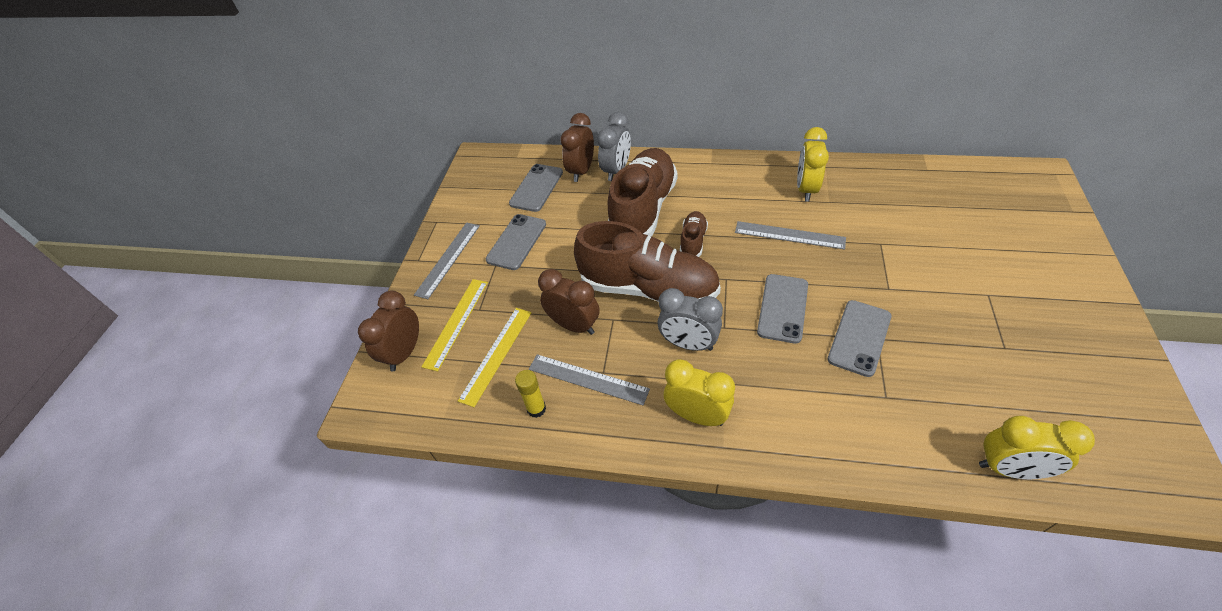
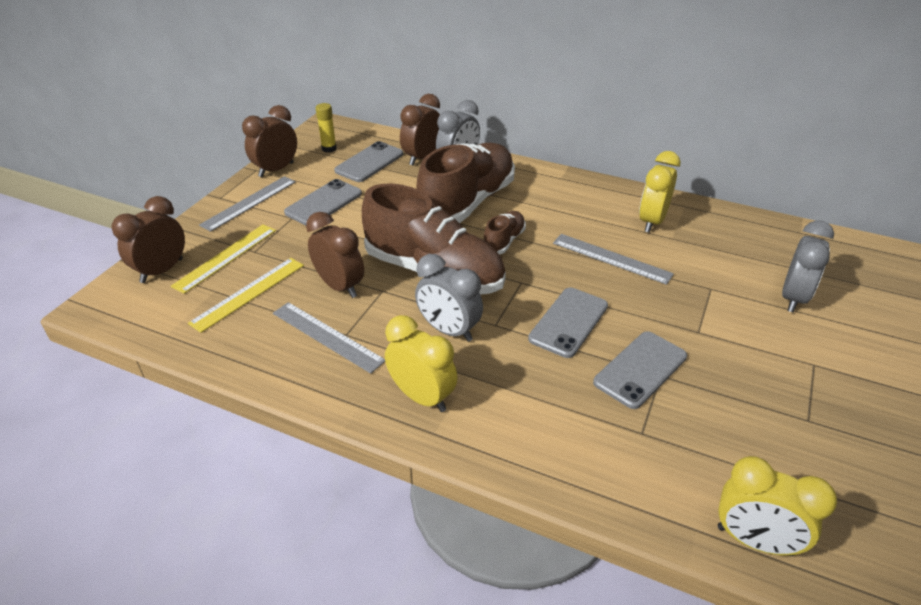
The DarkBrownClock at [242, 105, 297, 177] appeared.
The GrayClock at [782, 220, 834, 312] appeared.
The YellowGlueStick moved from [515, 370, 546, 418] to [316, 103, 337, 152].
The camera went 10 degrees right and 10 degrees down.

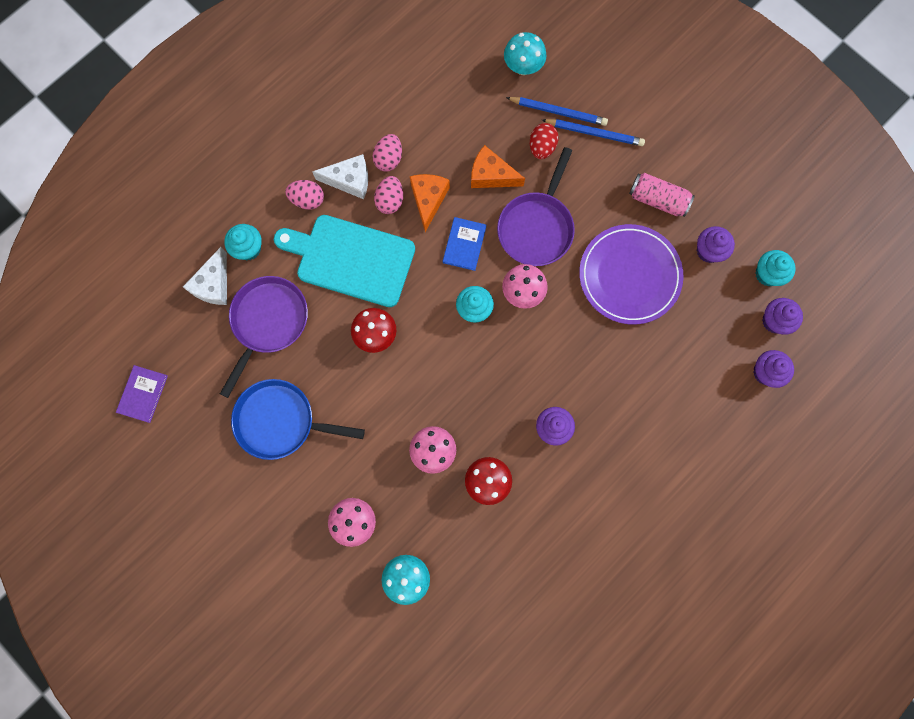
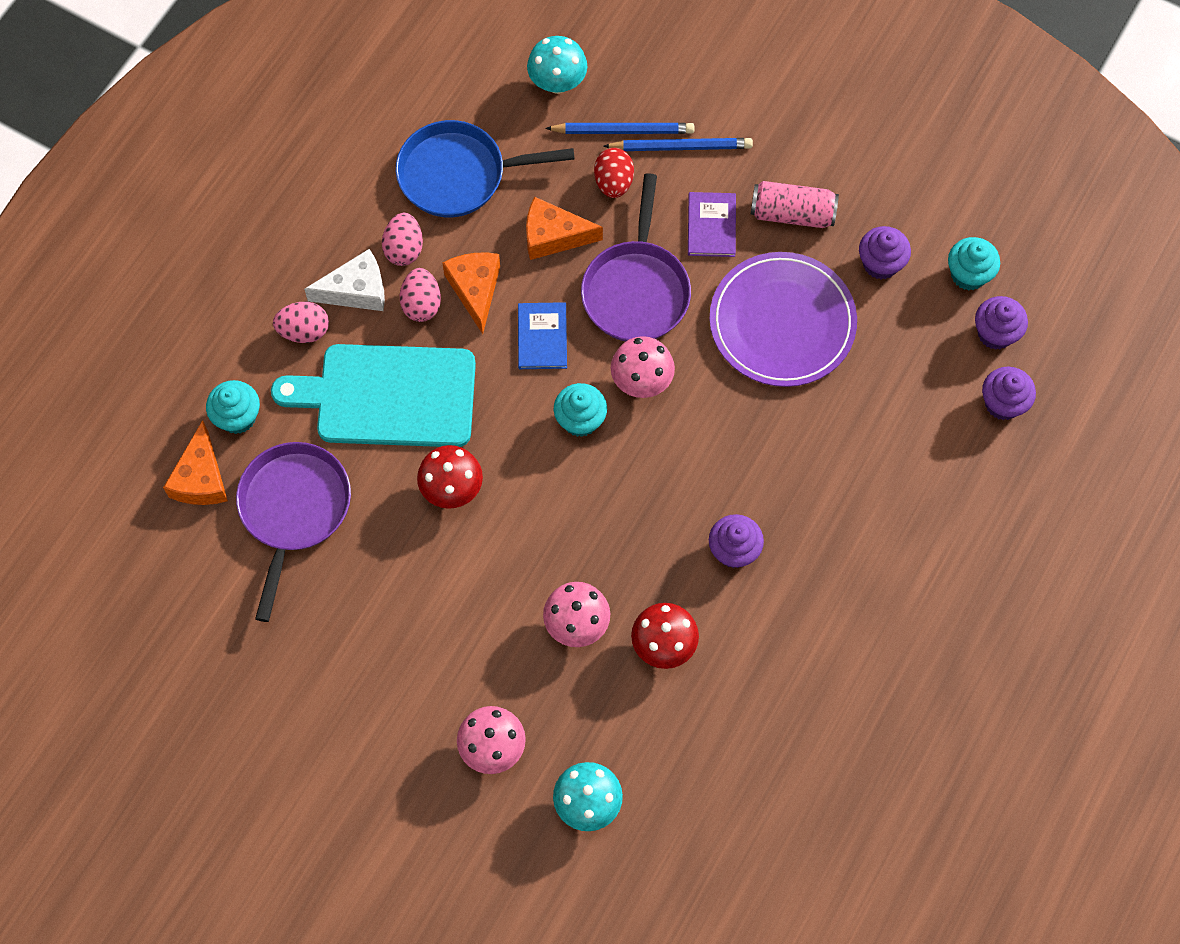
The VioletBook moved from [116, 365, 168, 423] to [688, 192, 736, 257].
The CobaltFryingPan moved from [231, 379, 365, 460] to [396, 120, 575, 217].
The WhitePieceOfCheese at [183, 247, 227, 305] became the BrightOrangePieceOfCheese at [163, 420, 228, 505].
The camera went 15 degrees left and 10 degrees down.

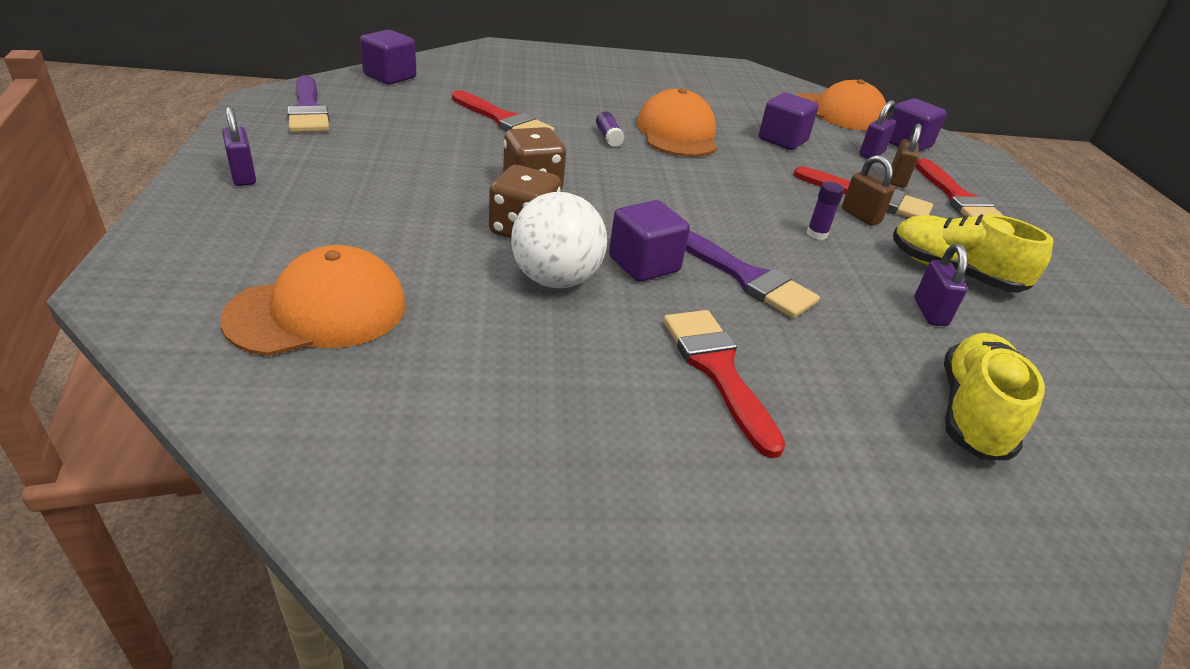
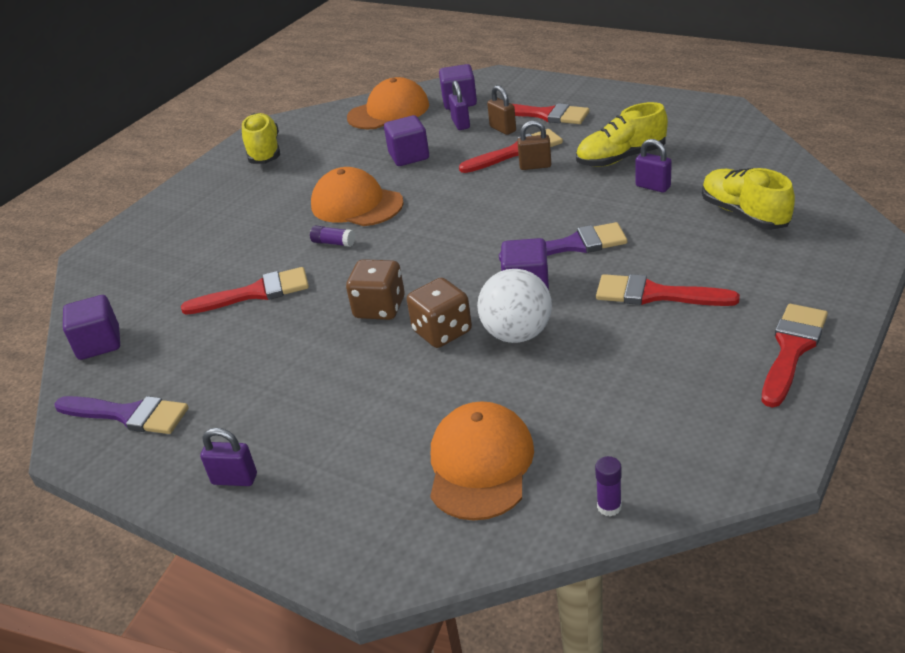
The YellowSneaker at [242, 113, 280, 164] appeared.
The ScarletPaintbrush at [762, 304, 828, 408] appeared.
The VioletGlueStick moved from [807, 182, 844, 240] to [595, 456, 622, 517].
The camera went 45 degrees left and 0 degrees up.

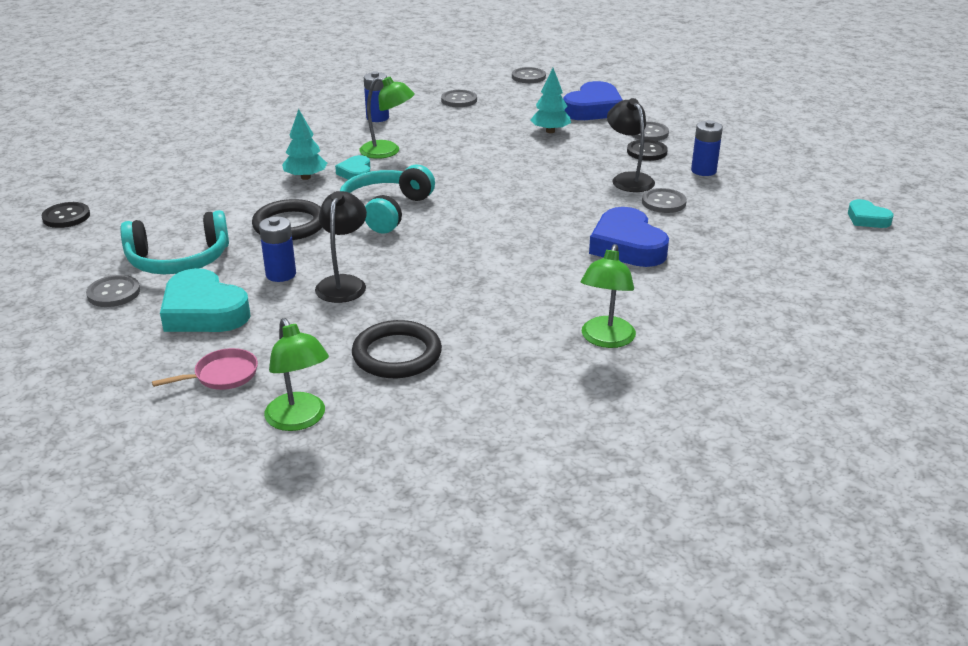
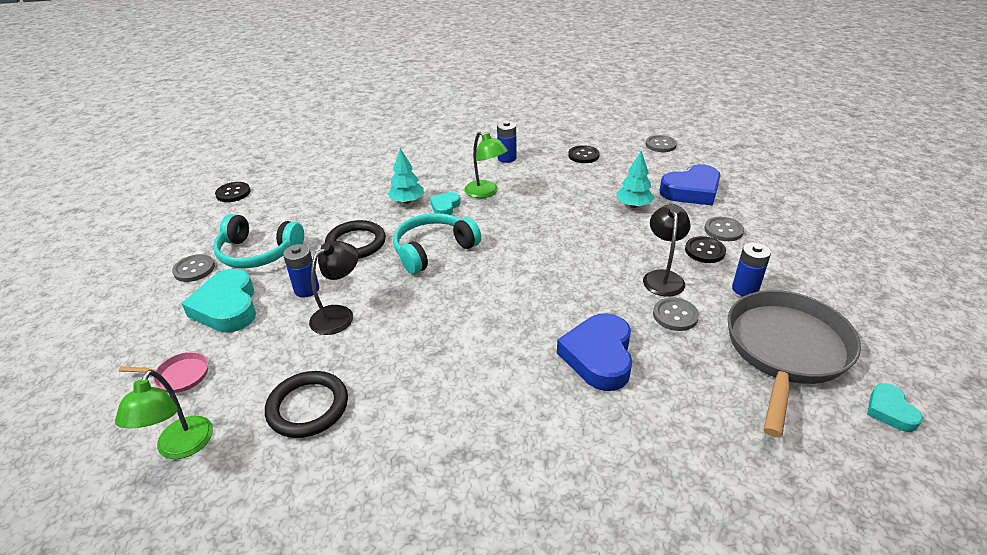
The GreenDeskLamp at [581, 244, 636, 348] disappeared.
The GrayFryingPan at [727, 290, 861, 437] appeared.
The GrayButton at [441, 90, 477, 107] became the JetBlackButton at [568, 145, 600, 163].
The camera went 30 degrees right and 5 degrees up.

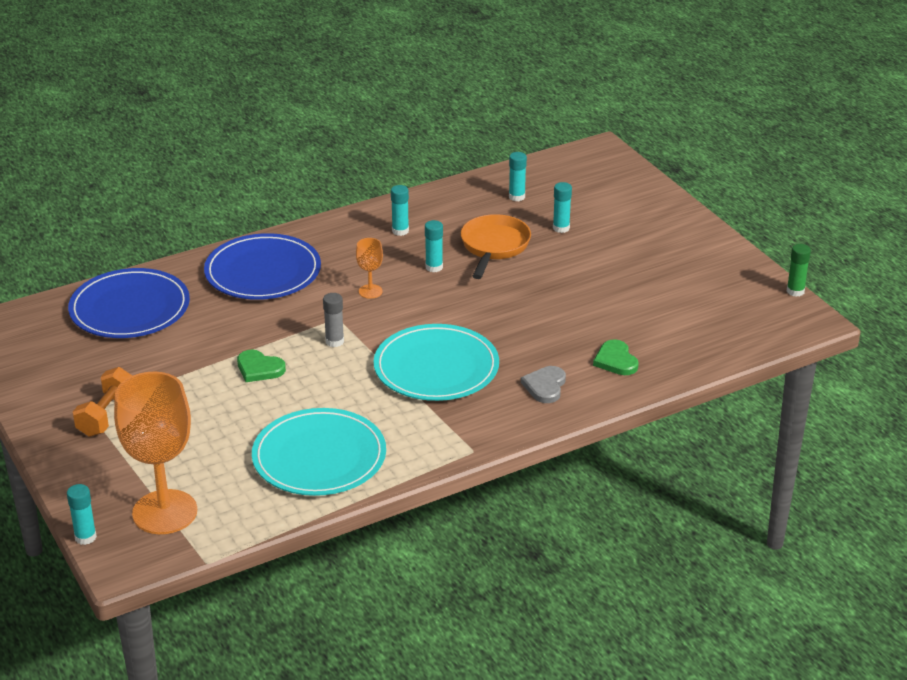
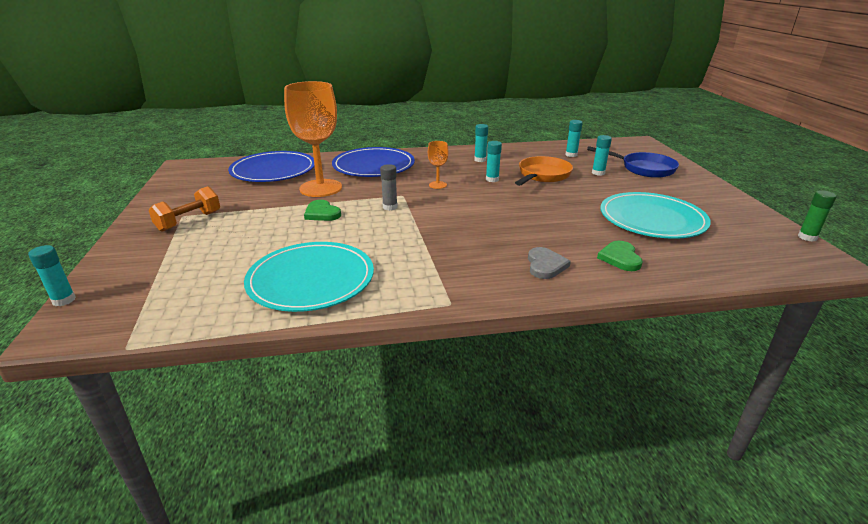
The CobaltFryingPan at [587, 146, 679, 178] appeared.
The BrightOrangeChalice moved from [114, 372, 197, 534] to [284, 81, 342, 197].
The AquaDinnerPlate moved from [374, 324, 499, 401] to [600, 192, 711, 239].
The GrayHeartShape at [521, 366, 566, 403] turned 150 degrees clockwise.
The camera went 20 degrees right and 5 degrees down.

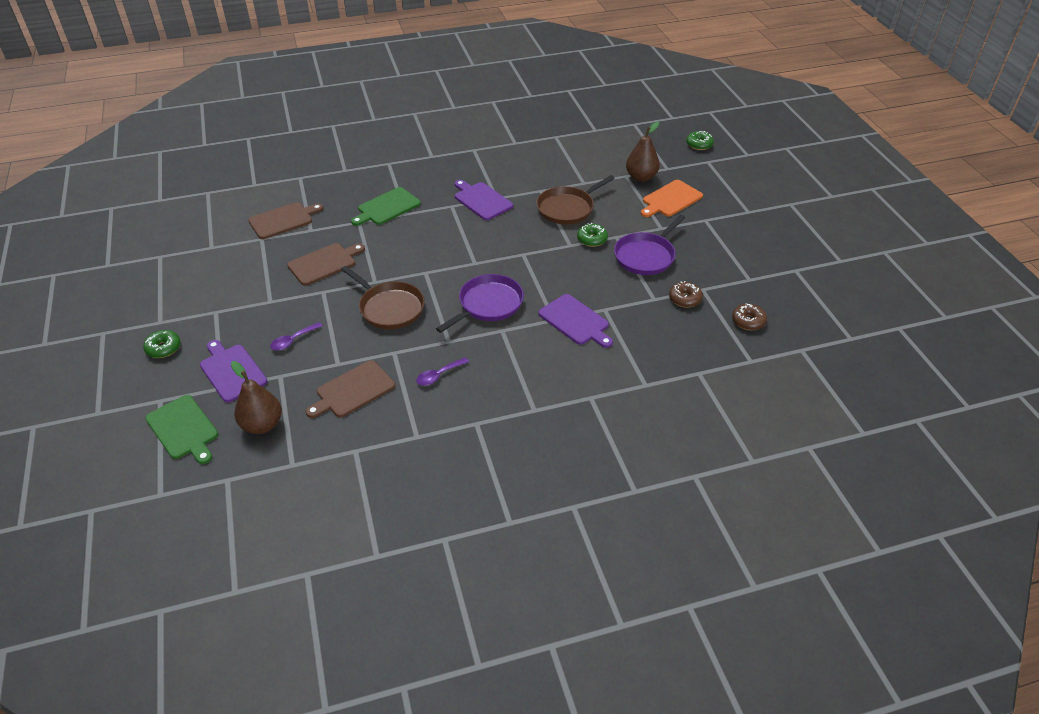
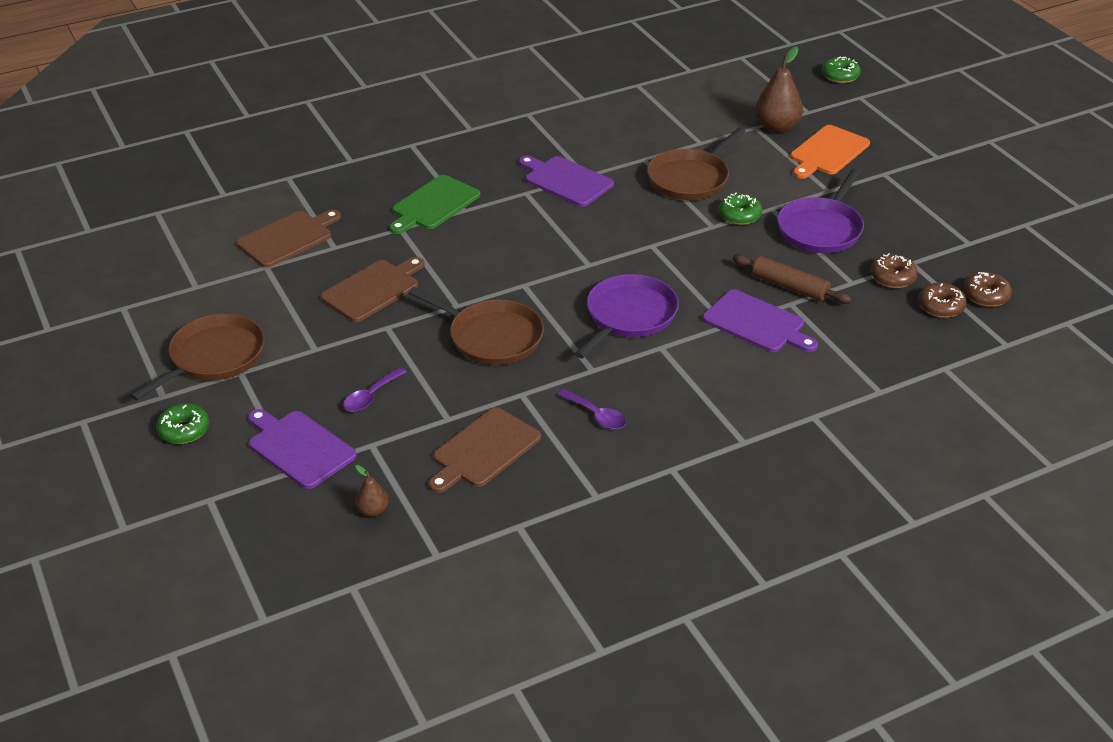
The GreenChoppingBoard at [145, 395, 218, 464] disappeared.
The DarkBrownFryingPan at [130, 314, 265, 401] appeared.
The DarkBrownDoughRoller at [732, 254, 852, 304] appeared.
The DarkBrownGlazedDonut at [918, 283, 967, 318] appeared.
The VioletTeaspoon at [416, 357, 469, 386] turned 90 degrees counterclockwise.
The DarkBrownPearFruit at [231, 361, 282, 434] changed to 0.51 times the size.
The camera went 10 degrees left and 5 degrees down.

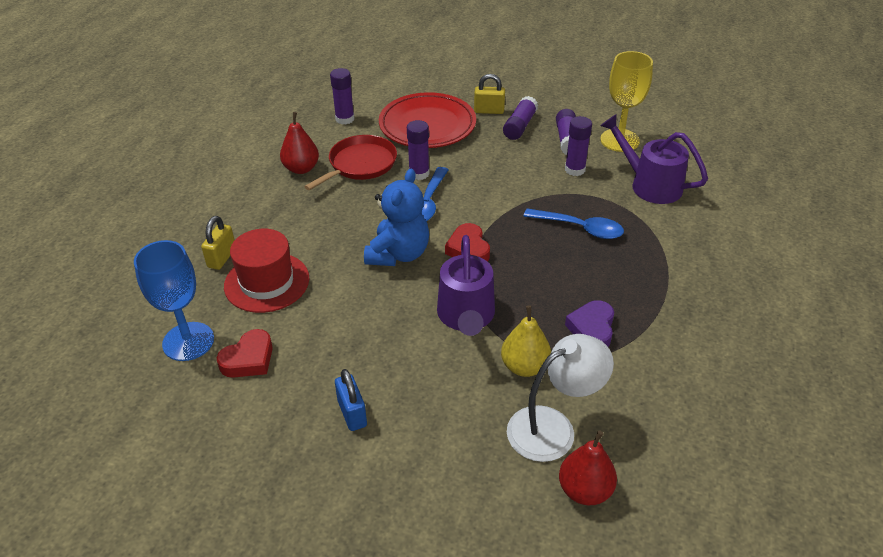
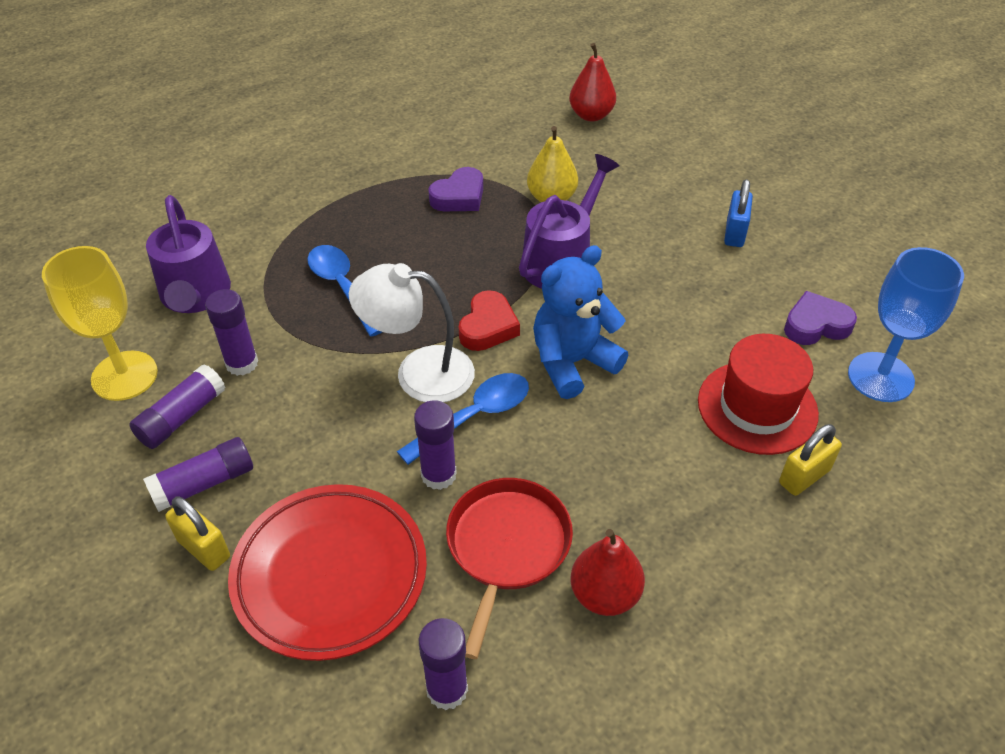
The WhiteDeskLamp moved from [507, 334, 614, 462] to [349, 263, 475, 402].
The ScarletHeartShape at [217, 329, 273, 378] became the VioletHeartShape at [784, 291, 857, 345].
The ScarletFryingPan at [304, 135, 397, 190] turned 120 degrees clockwise.
The camera went 145 degrees left and 5 degrees up.

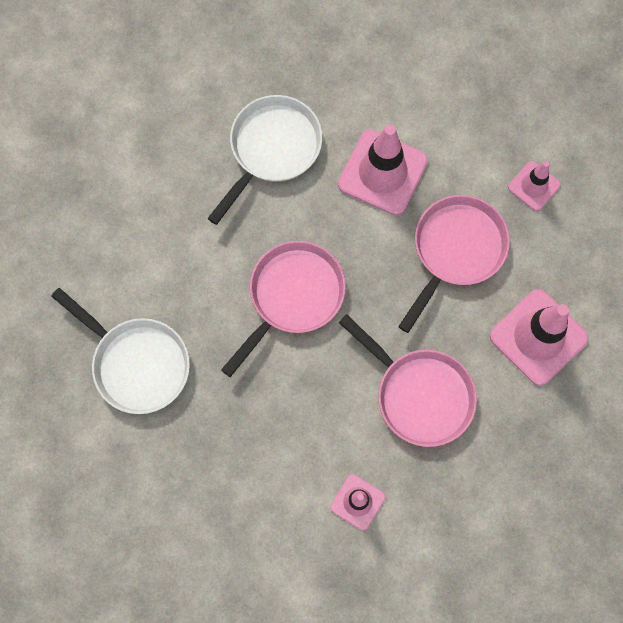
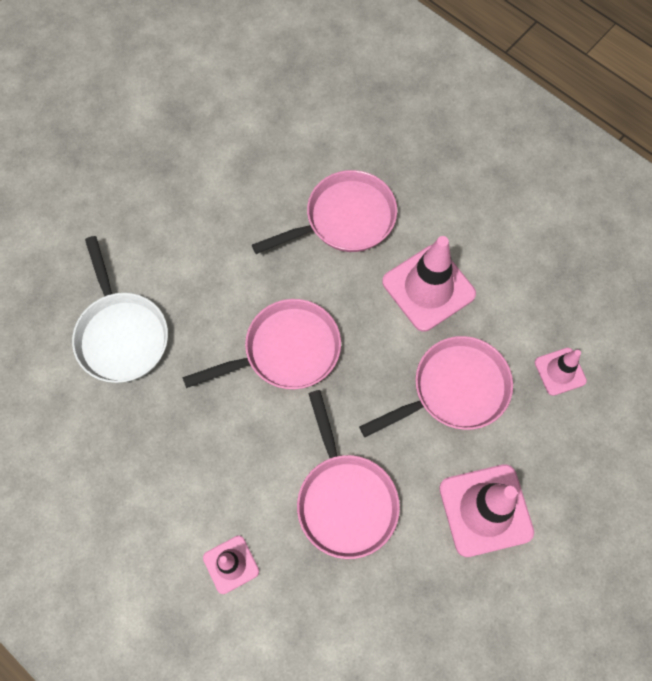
The WhiteFryingPan at [207, 95, 322, 225] became the RosePinkFryingPan at [252, 170, 397, 254].
The camera went 30 degrees right and 5 degrees down.

